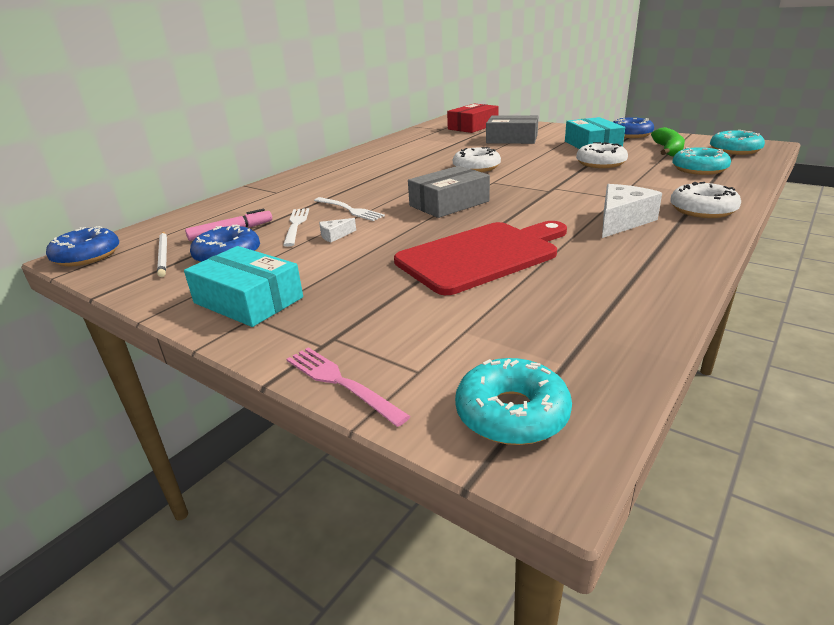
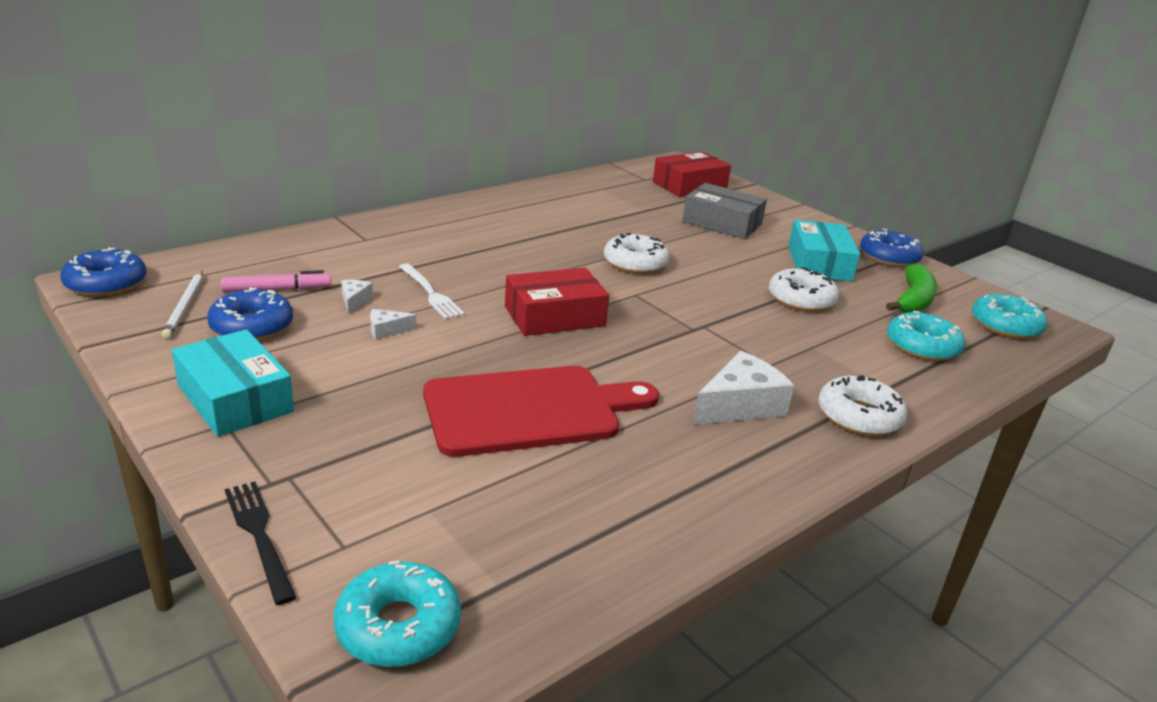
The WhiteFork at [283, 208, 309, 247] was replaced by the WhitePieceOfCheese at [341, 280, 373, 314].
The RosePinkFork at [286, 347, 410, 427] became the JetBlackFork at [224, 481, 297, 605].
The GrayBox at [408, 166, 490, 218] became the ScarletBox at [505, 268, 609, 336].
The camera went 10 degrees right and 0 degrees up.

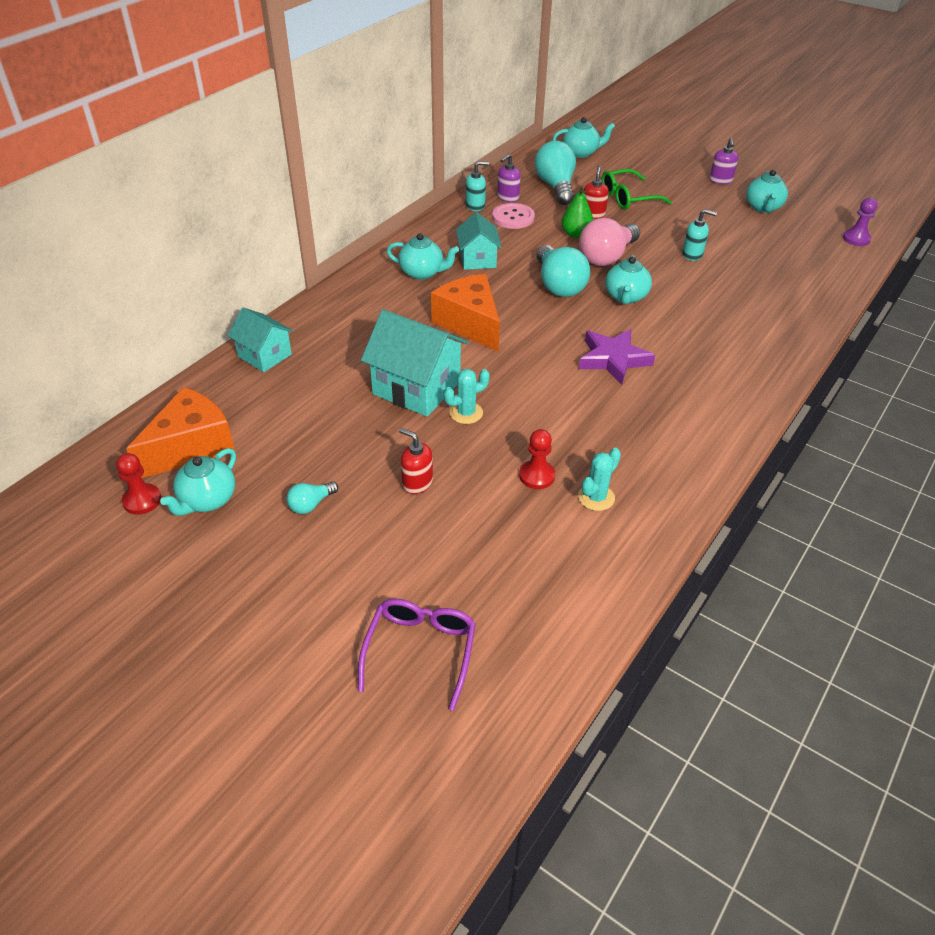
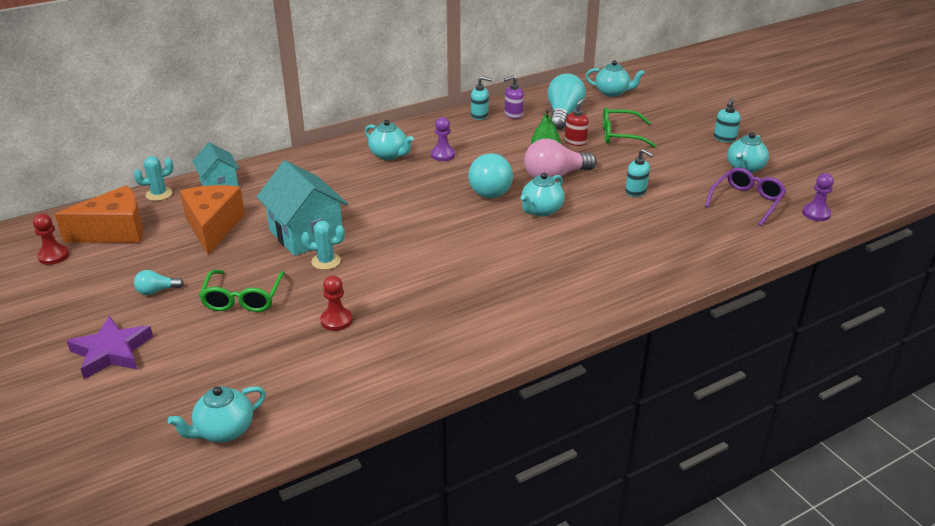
The RosePinkButton at [492, 203, 535, 229] disappeared.
The AquaTeaPot moved from [160, 448, 236, 516] to [168, 386, 266, 443].
The VioletEyeglasses moved from [358, 599, 476, 711] to [705, 168, 786, 226].
The BrightOrangePieceOfCheese moved from [431, 274, 500, 352] to [180, 185, 245, 255].
The AquaSaguaroCactus moved from [578, 448, 621, 511] to [133, 156, 173, 201].
The VioletStarShape moved from [579, 329, 655, 385] to [67, 316, 153, 379].
The ScarletPumpBottle at [399, 428, 433, 494] was replaced by the GreenEyeglasses at [199, 270, 285, 312].
The AquaToyHouse at [456, 212, 502, 270] was replaced by the VioletPawn at [431, 117, 455, 161].
The VioletPumpBottle at [710, 138, 738, 184] became the AquaPumpBottle at [714, 98, 741, 142].
The camera went 25 degrees right and 10 degrees down.

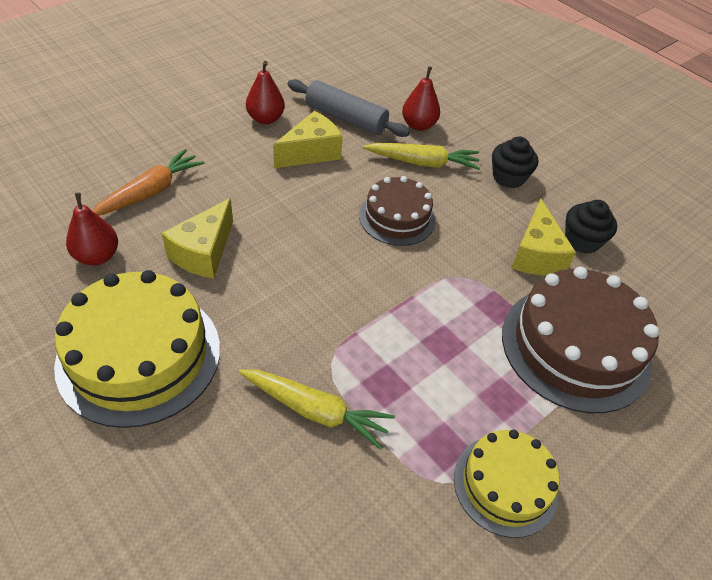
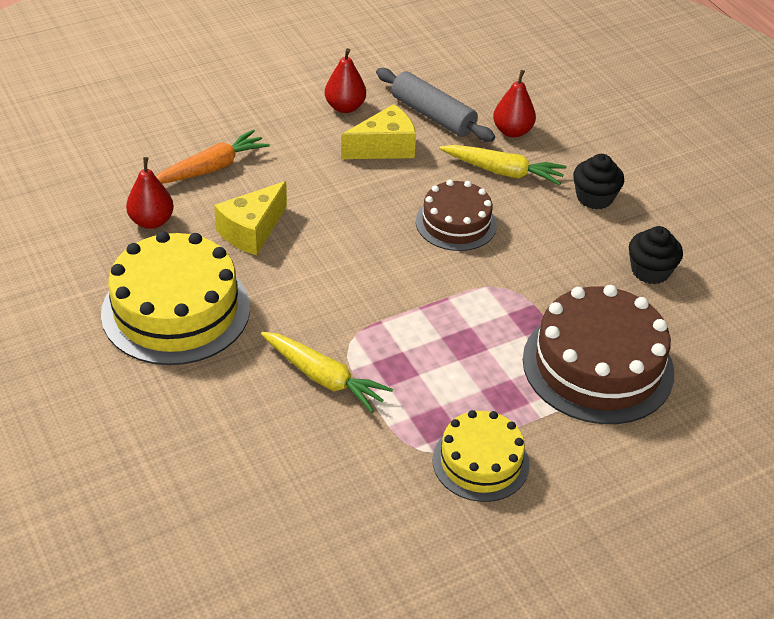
The YellowPieceOfCheese at [511, 199, 576, 276] disappeared.
The camera went 15 degrees right and 5 degrees down.

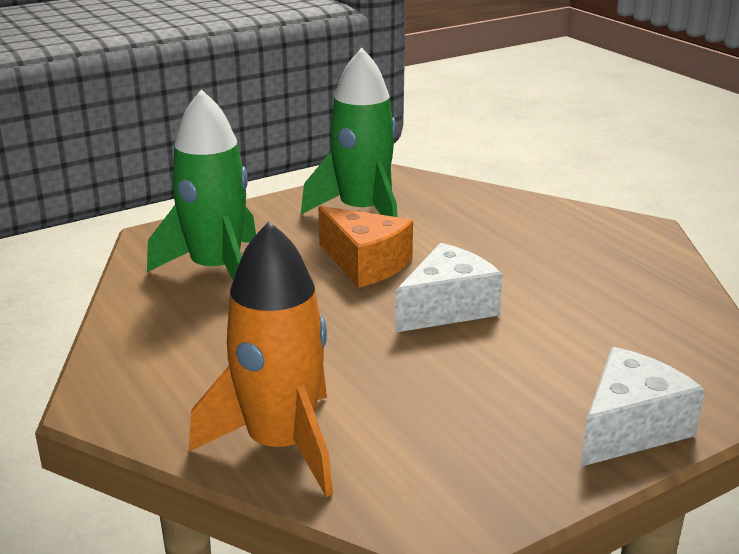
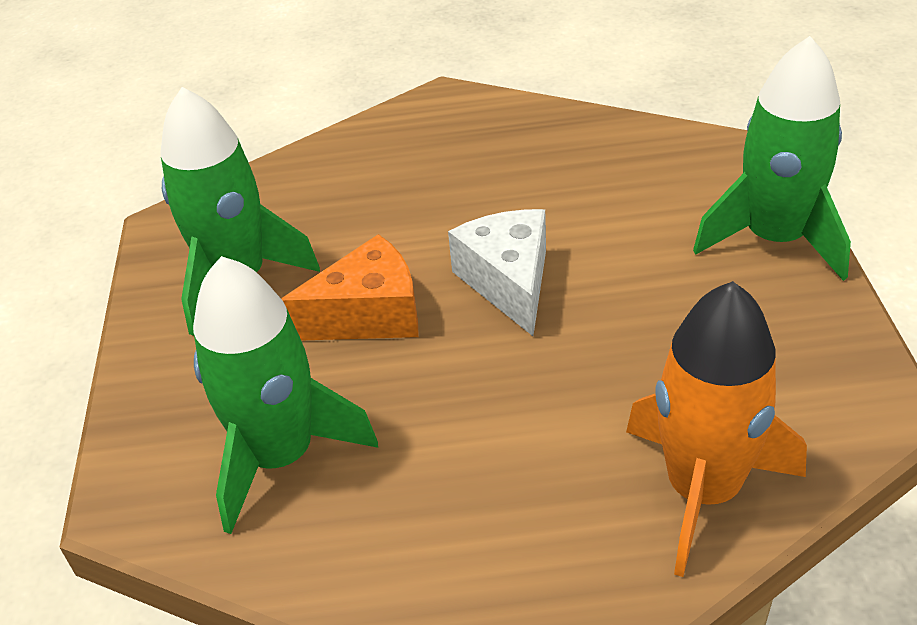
The WhitePieceOfCheese at [581, 347, 705, 467] was replaced by the GreenSpaceship at [693, 36, 851, 281].
The camera went 60 degrees left and 15 degrees up.

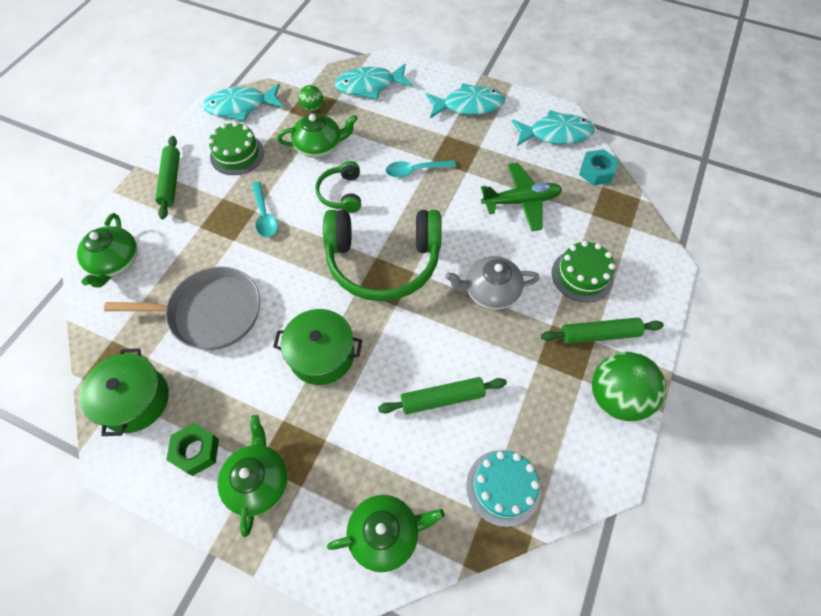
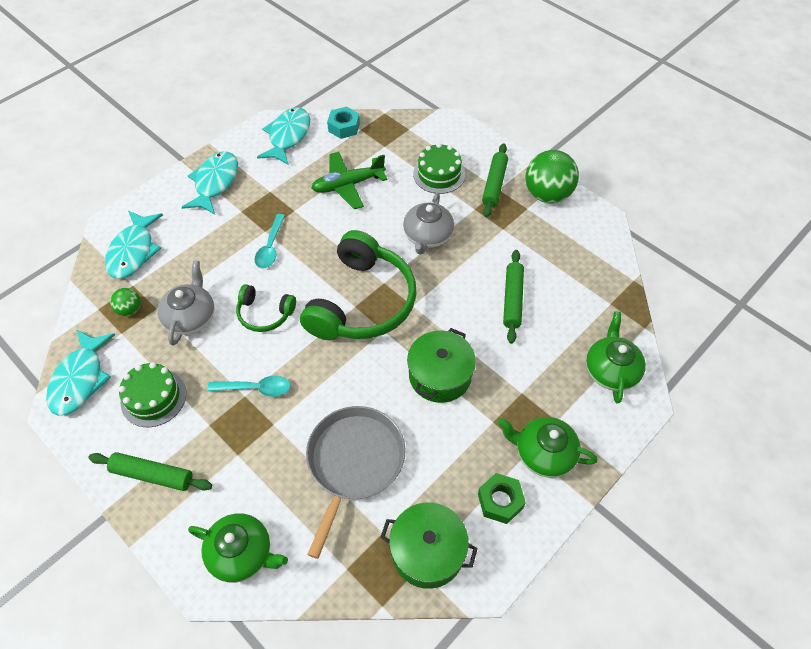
The AquaLayerCake at [466, 450, 541, 527] disappeared.
The GreenTeaPot at [277, 113, 358, 158] became the GrayTeaPot at [158, 261, 214, 346].
The GreenAeroplane at [481, 163, 562, 231] turned 120 degrees counterclockwise.
The camera went 70 degrees left and 5 degrees down.

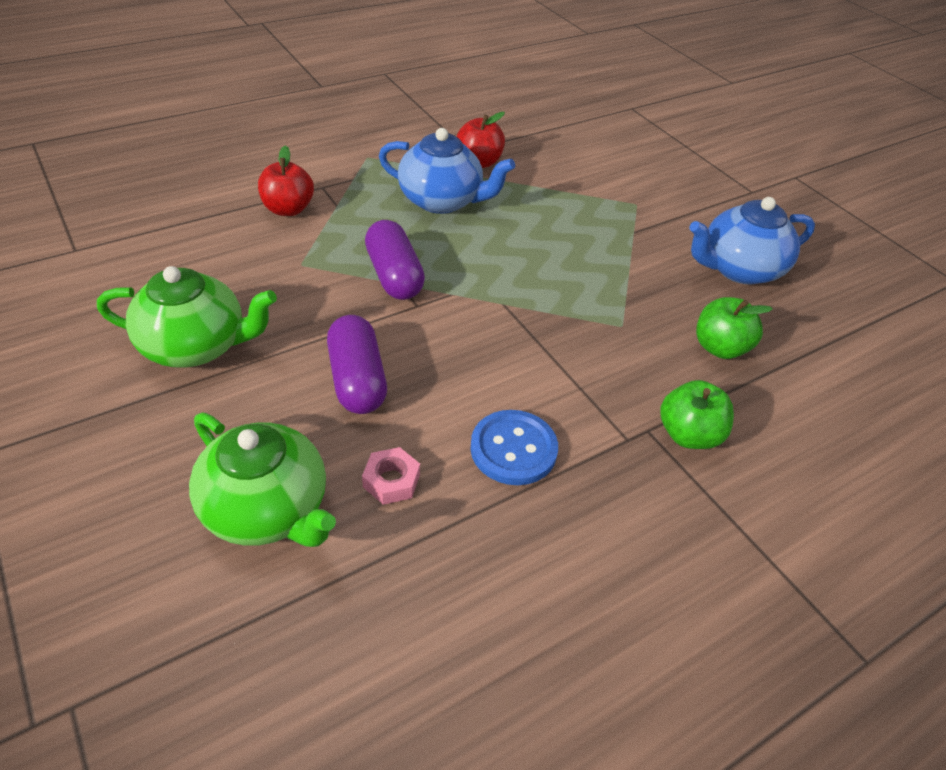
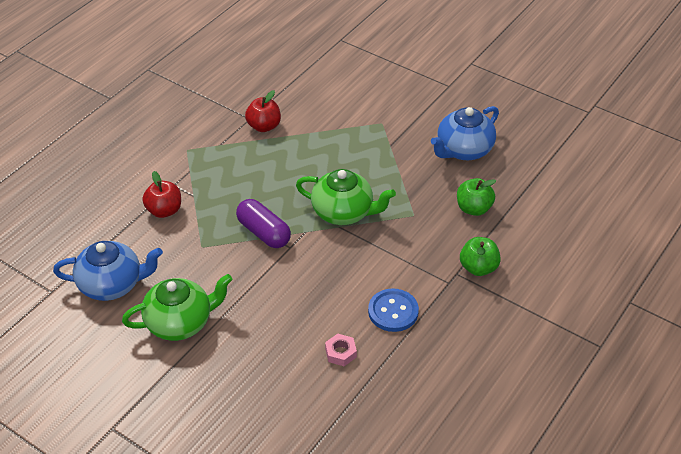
The VioletPill at [327, 315, 387, 414] disappeared.
The GreenTeaPot moved from [189, 413, 336, 547] to [296, 169, 396, 225].
The CobaltTeaPot moved from [379, 128, 515, 214] to [53, 241, 163, 301].
The camera went 20 degrees left and 0 degrees up.

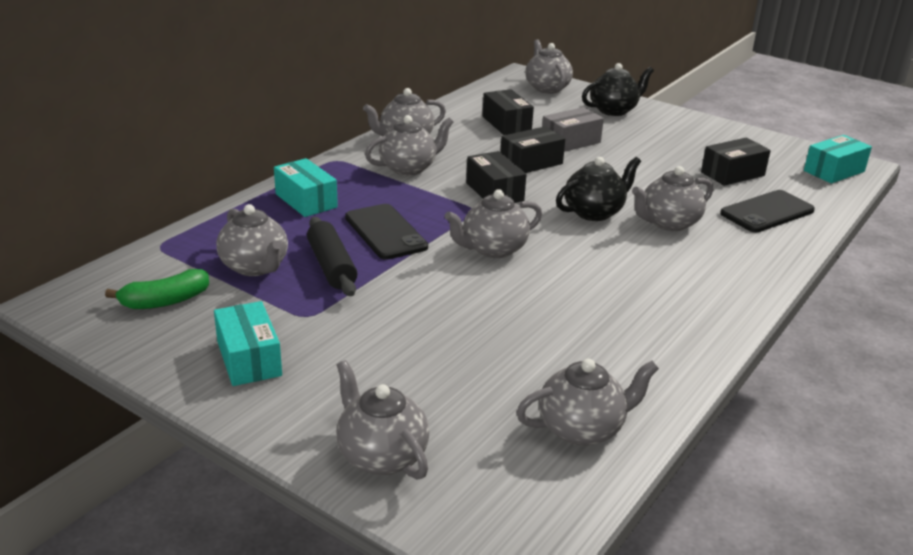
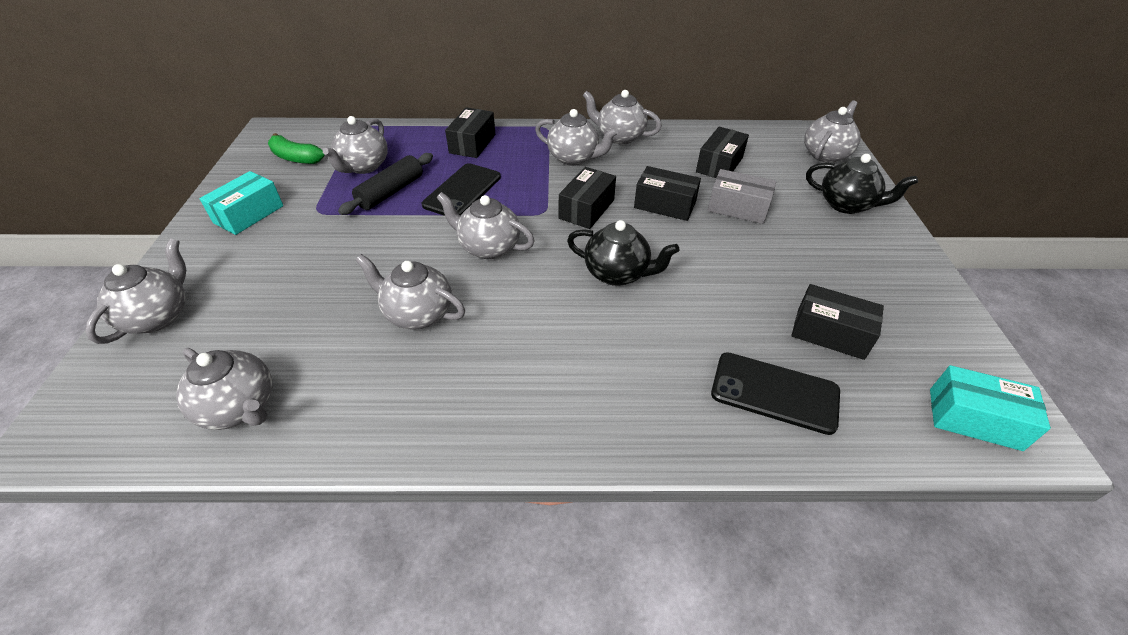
The GrayTeaPot moved from [632, 166, 713, 231] to [355, 254, 465, 330].
The AquaBox at [274, 158, 338, 217] became the JetBlackBox at [445, 107, 495, 158].
The camera went 55 degrees right and 15 degrees up.

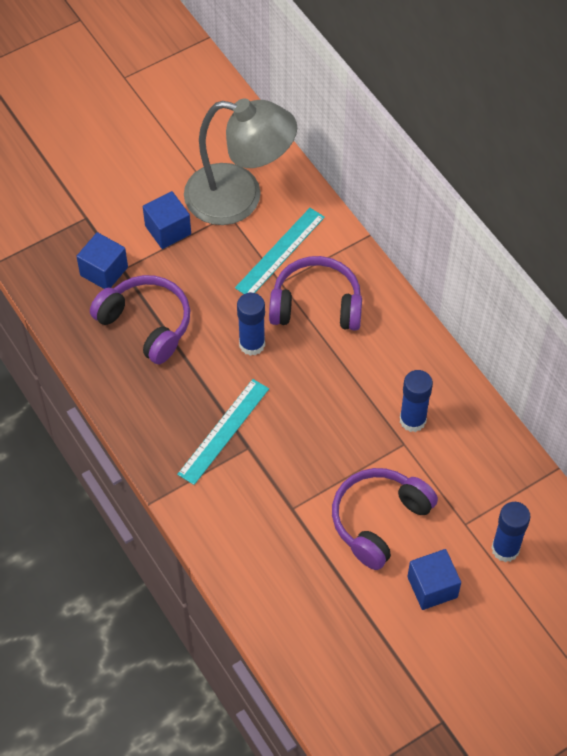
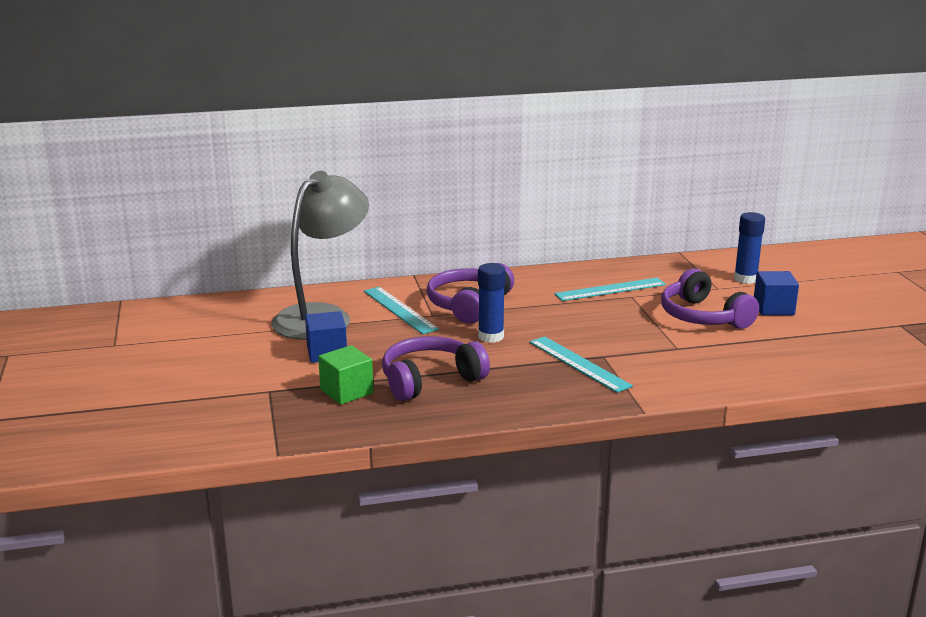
The CobaltGlueStick at [400, 370, 433, 432] was replaced by the AquaMeasuringStick at [554, 278, 666, 301].
The CobaltSolidCube at [76, 232, 128, 289] became the GreenSolidCube at [318, 345, 373, 405].
The camera went 70 degrees left and 35 degrees down.

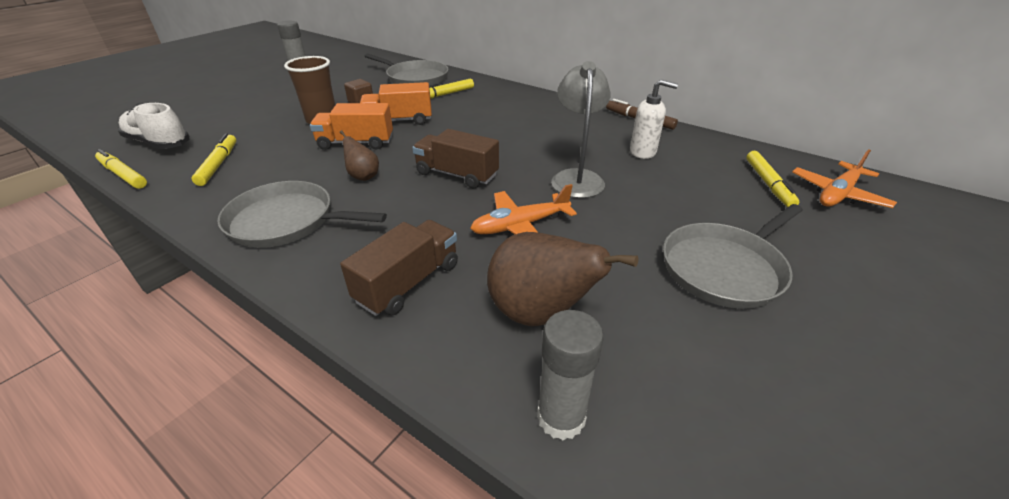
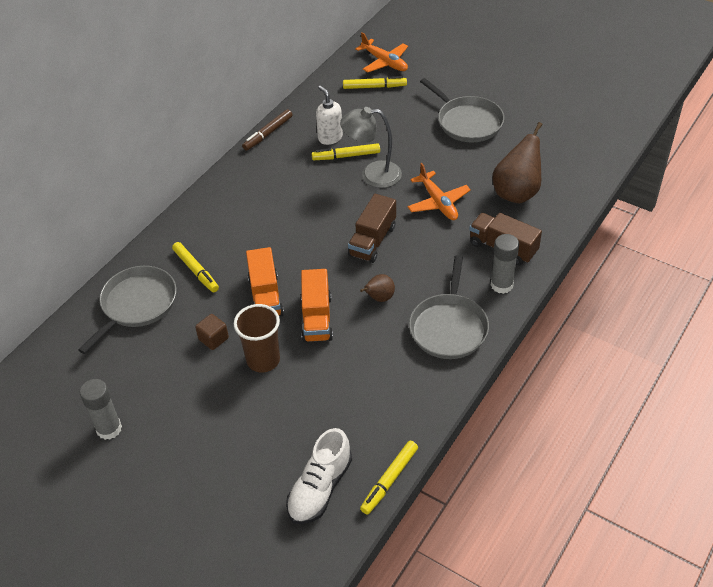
The YellowMarkerPen moved from [192, 133, 236, 186] to [312, 143, 380, 160].
The GrayGlueStick moved from [537, 310, 604, 440] to [490, 234, 519, 294].
The WhitePumpBottle at [630, 80, 678, 159] turned 45 degrees counterclockwise.
The camera went 90 degrees left and 10 degrees up.

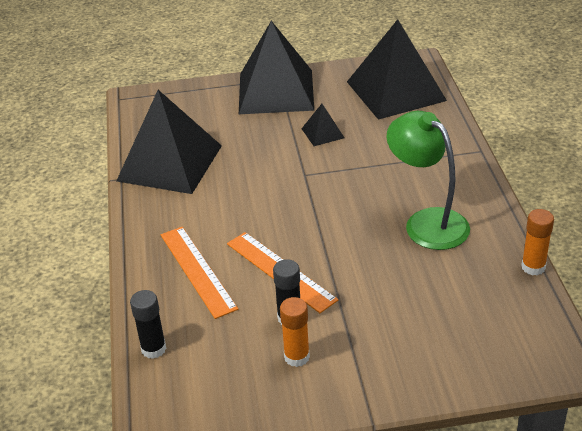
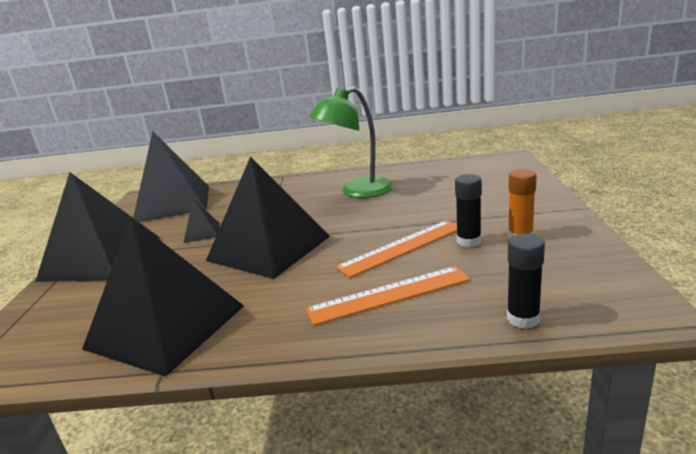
The BrightOrangeGlueStick at [521, 209, 554, 275] disappeared.
The JetBlackPyramidShape at [206, 157, 330, 279] appeared.
The camera went 80 degrees left and 15 degrees down.

